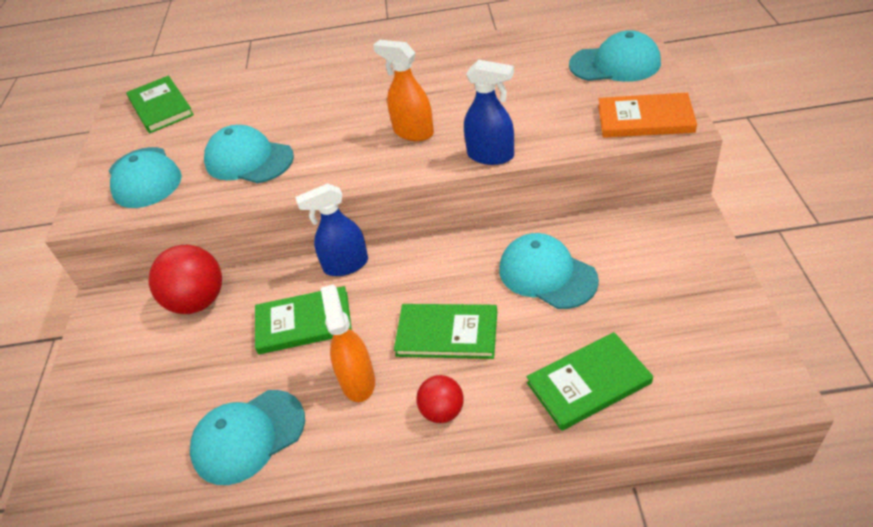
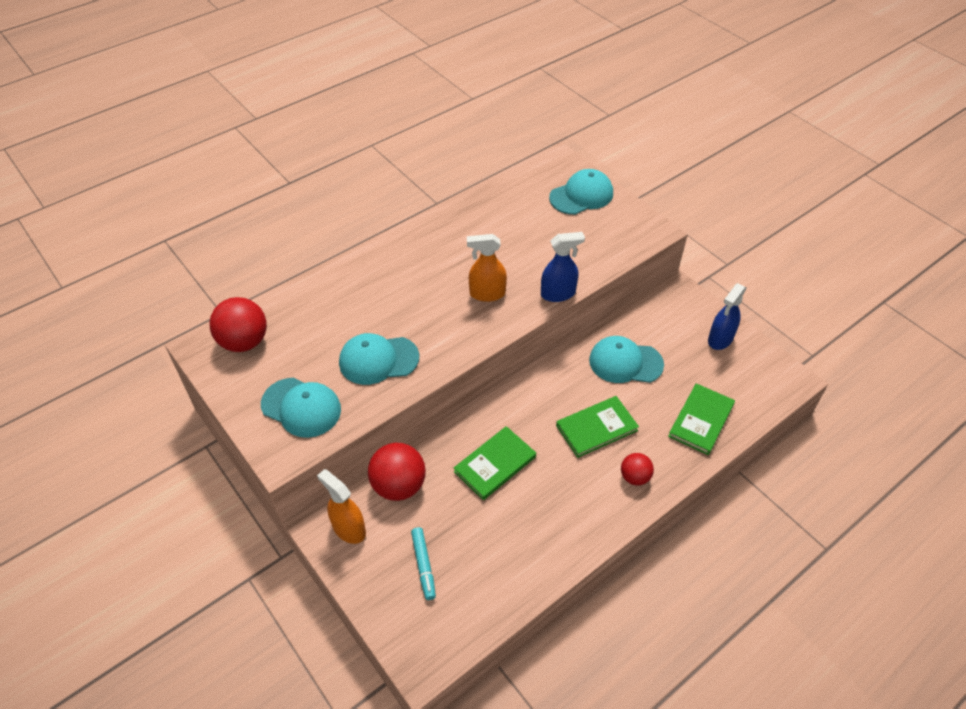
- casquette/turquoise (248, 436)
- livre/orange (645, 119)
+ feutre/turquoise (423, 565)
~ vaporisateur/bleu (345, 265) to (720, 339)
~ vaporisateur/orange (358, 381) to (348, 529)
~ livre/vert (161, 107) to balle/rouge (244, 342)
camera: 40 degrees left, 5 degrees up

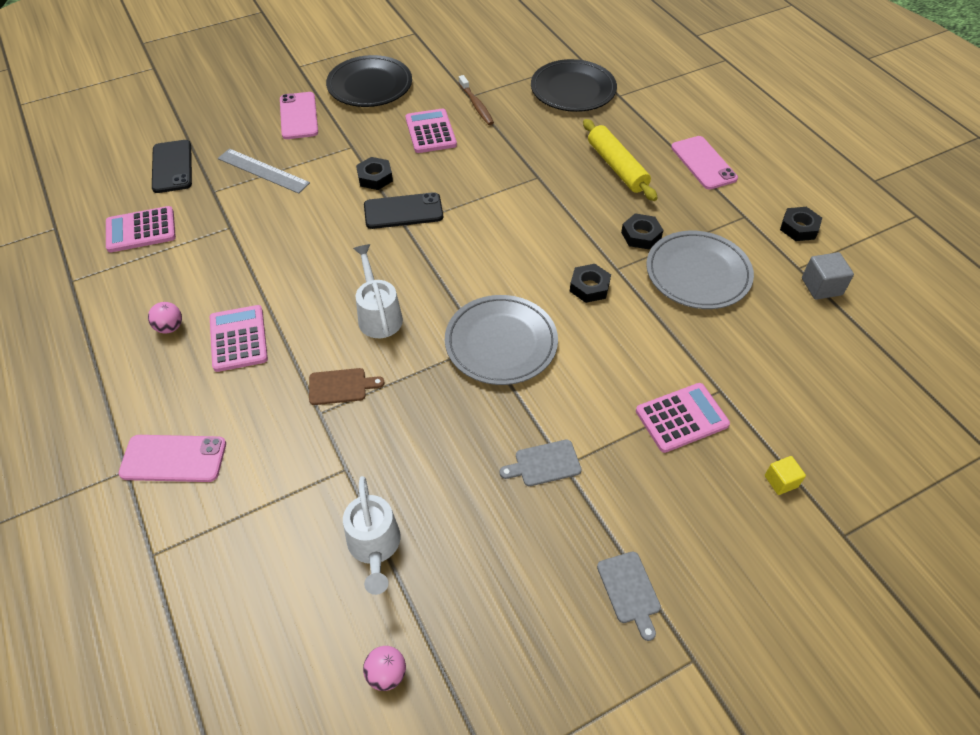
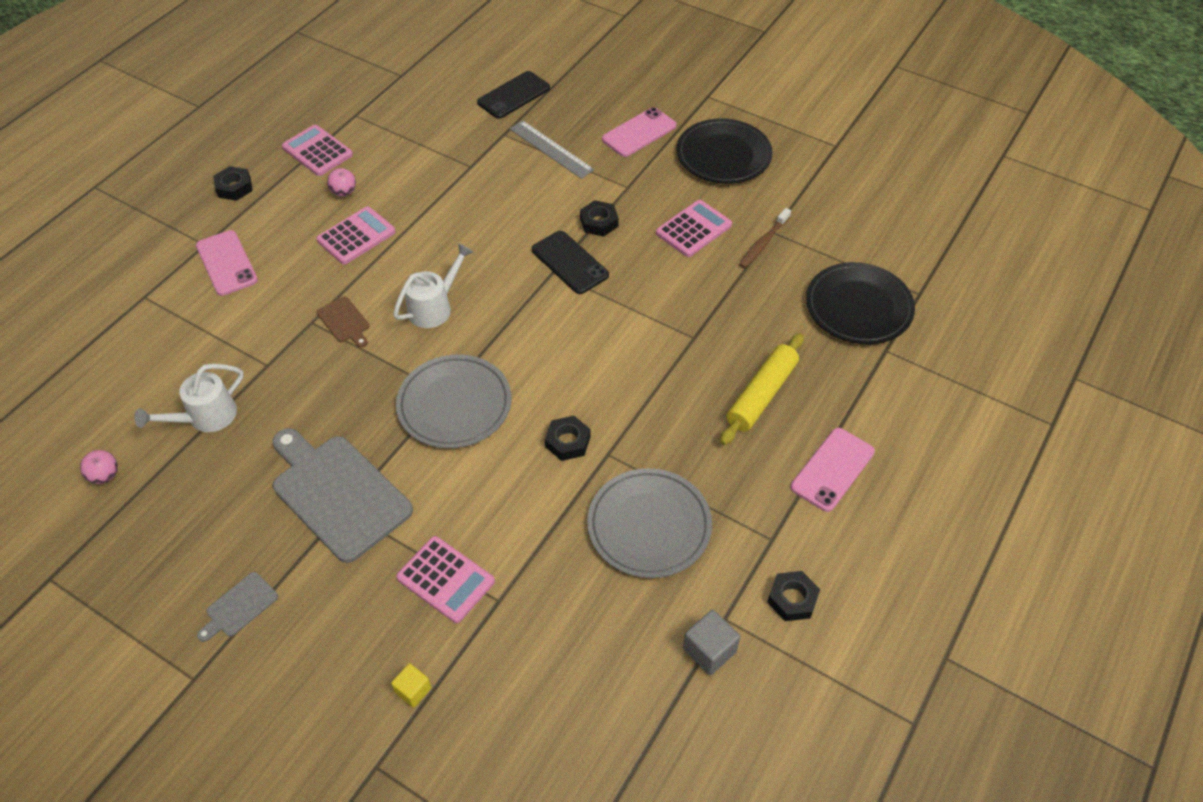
~ calculatrice/rose (141, 230) to (317, 151)
~ écrou/noir (641, 235) to (234, 187)
~ règle/gris (263, 170) = (551, 149) 45 degrees counterclockwise
~ planche à découper/gris (544, 463) = (338, 493) x2.23
camera: 60 degrees right, 0 degrees up

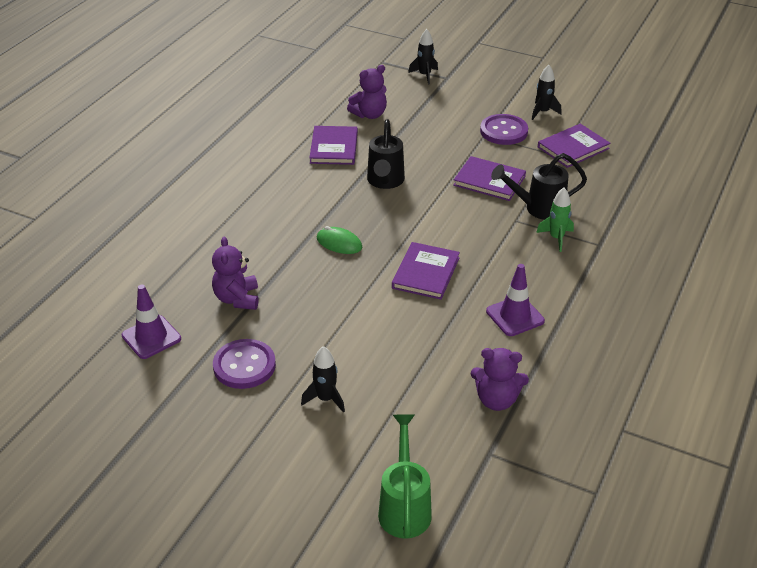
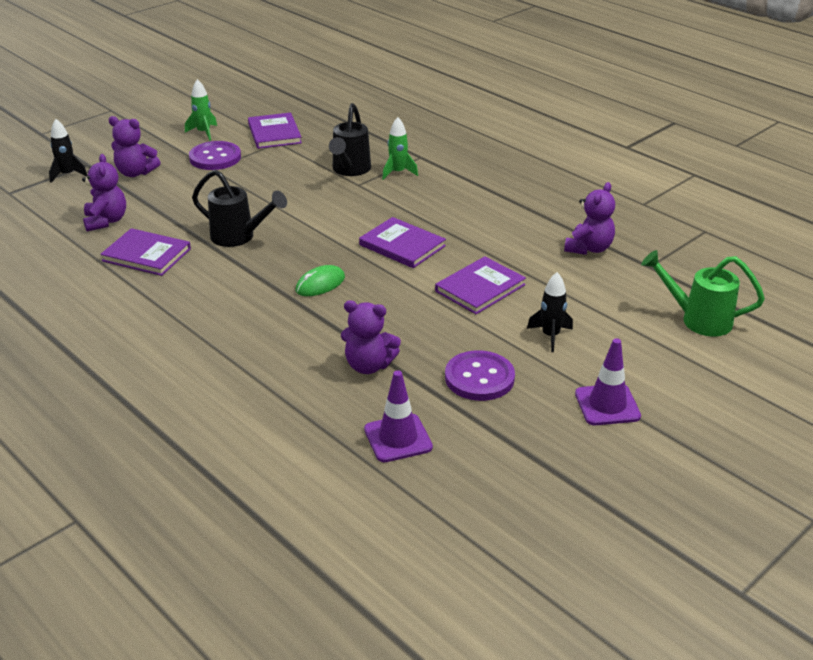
+ ours en peluche/violet (135, 173)
~ livre/violet (489, 181) to (480, 288)
~ cône de chantier/violet (515, 316) to (607, 405)
~ fusée/noir (543, 112) to fusée/vert (204, 132)
camera: 70 degrees left, 5 degrees down

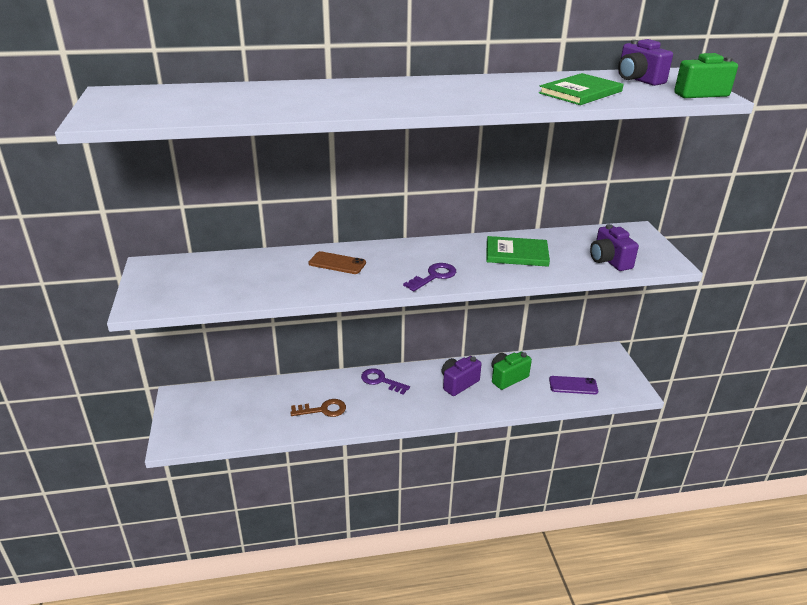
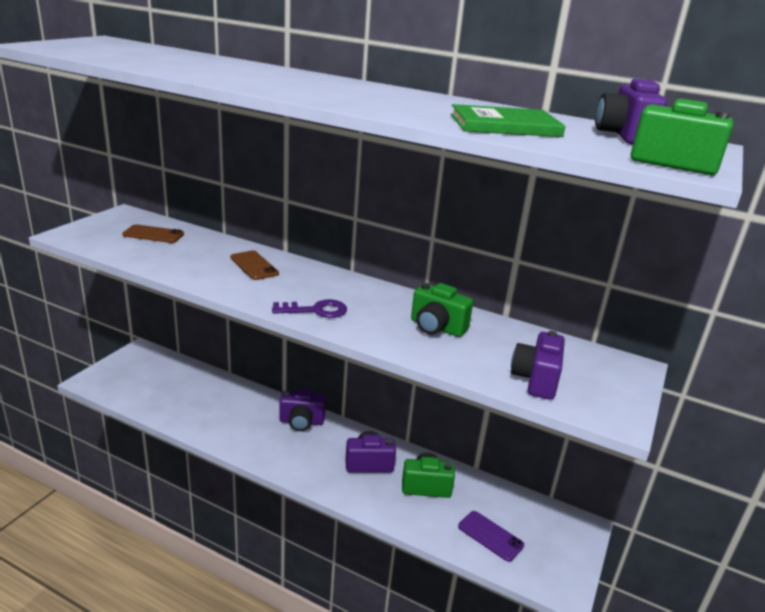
- clé/marron (323, 410)
+ téléphone/marron (153, 234)
~ clé/violet (381, 381) to appareil photo/violet (301, 422)
~ livre/vert (516, 253) to appareil photo/vert (436, 327)
camera: 35 degrees right, 5 degrees down

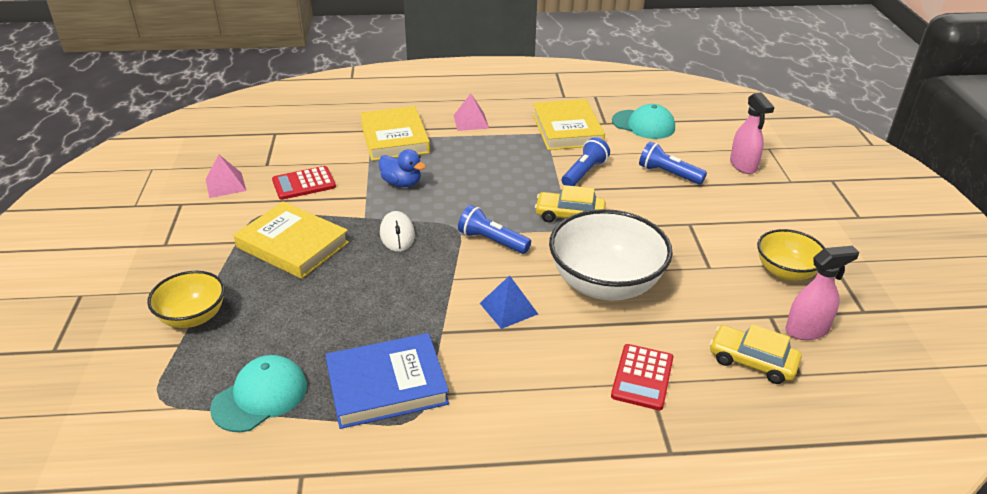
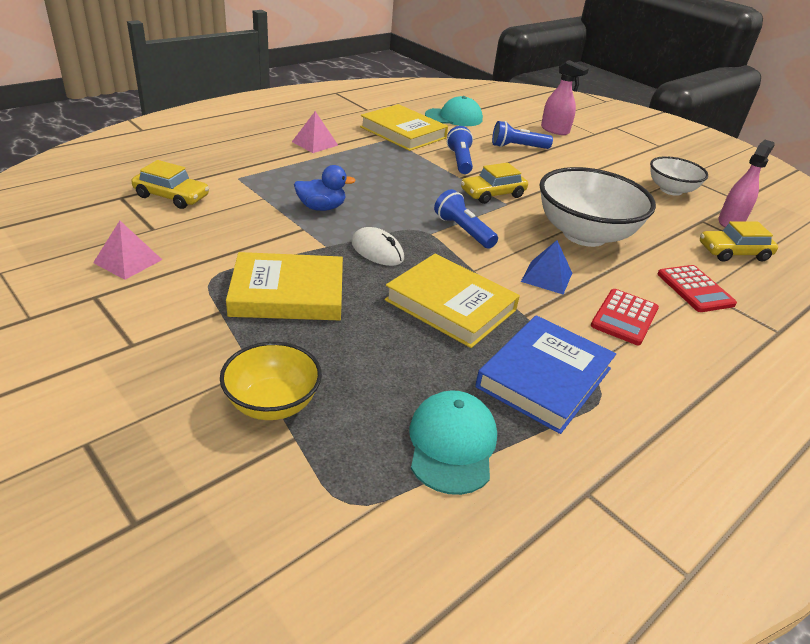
+ voiture/jaune (172, 196)
~ calculatrice/rouge (304, 184) to (624, 317)
~ livre/jaune (394, 138) to (450, 305)
~ bol/jaune (785, 271) to bol/blanc (671, 190)
~ lampe de poche/bleu (492, 241) = (463, 231) 60 degrees clockwise
camera: 40 degrees left, 0 degrees up

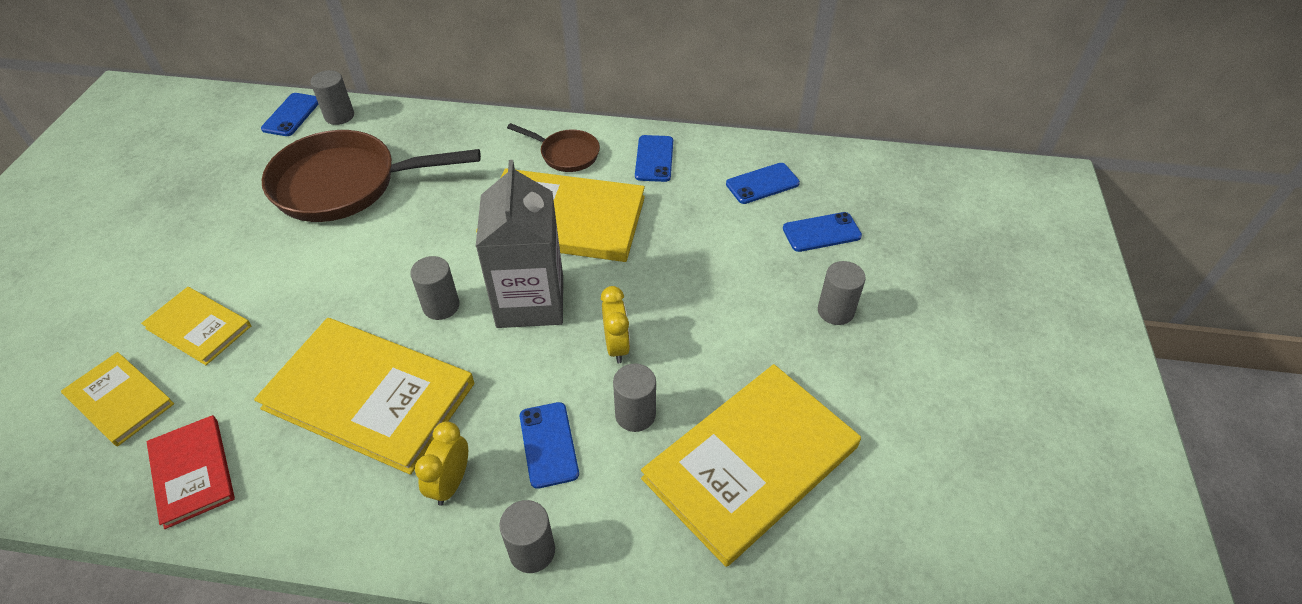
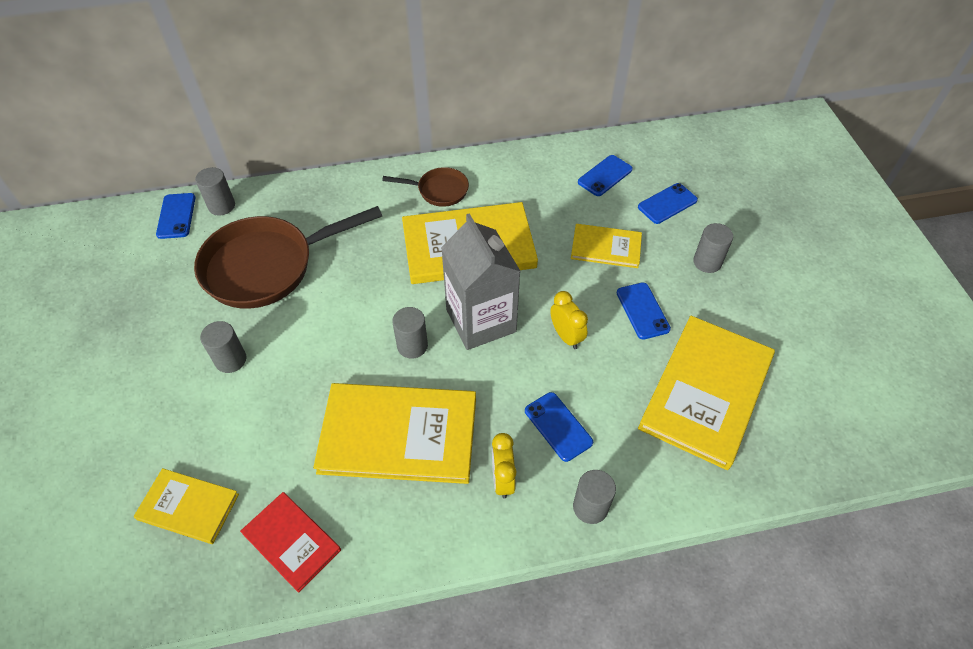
~ livre/jaune (199, 327) to (606, 247)
~ cylindre/gris (635, 414) to (231, 360)
~ téléphone/bleu (654, 159) to (642, 311)
camera: 20 degrees left, 5 degrees up

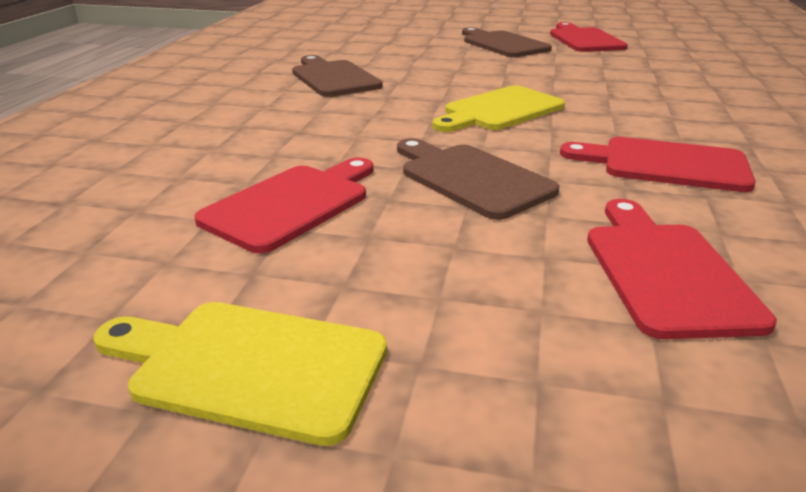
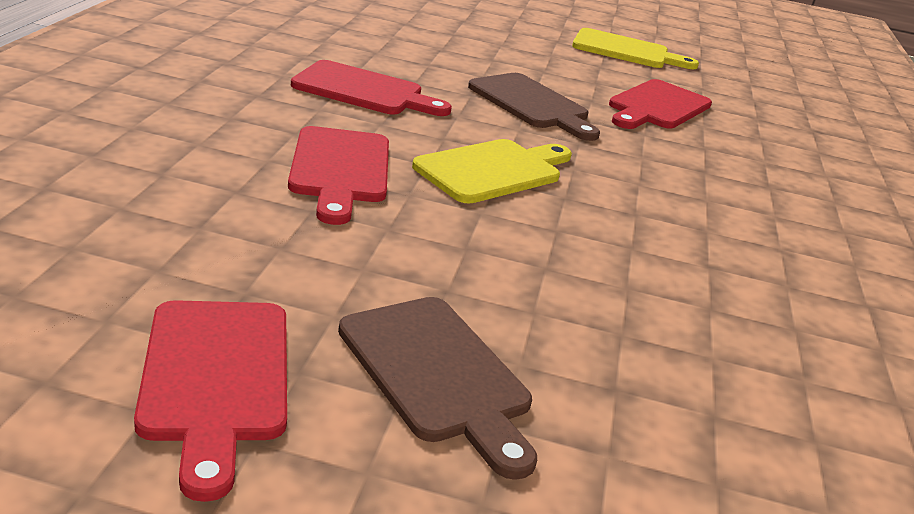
- planche à découper/marron (333, 78)
~ planche à découper/rouge (665, 272) to (340, 169)
camera: 175 degrees right, 0 degrees up

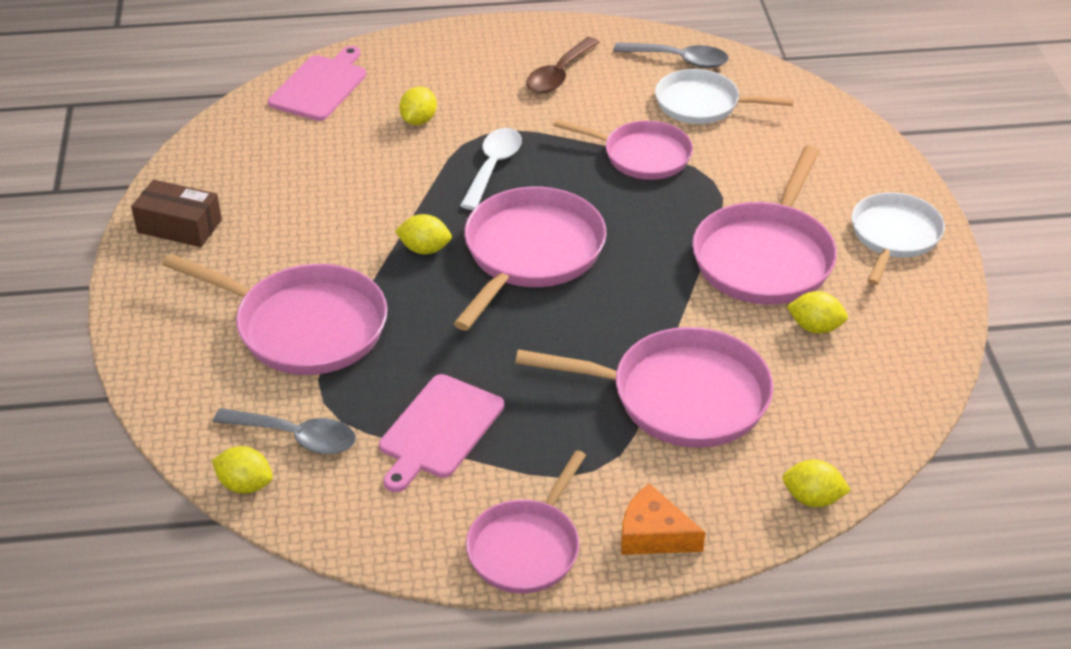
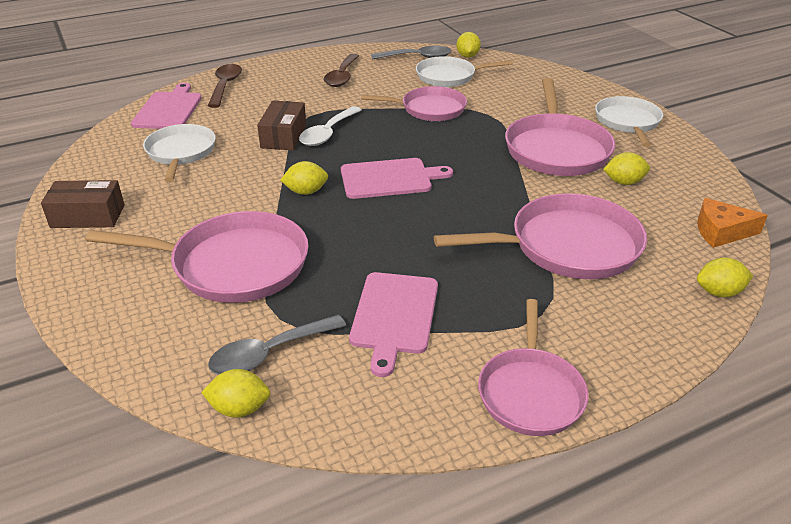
+ poêle/blanc (181, 152)
+ cuillère/marron (225, 86)
+ boîte/marron (284, 136)
~ citron/jaune (418, 120) to (467, 56)
~ fromage/orange (653, 535) to (721, 232)
~ poêle/rose (530, 253) to planche à découper/rose (389, 178)
~ cuillère/gris (296, 437) = (269, 353) 150 degrees clockwise
~ cuillère/blanc (493, 167) = (328, 133) 150 degrees counterclockwise
camera: 20 degrees left, 5 degrees down

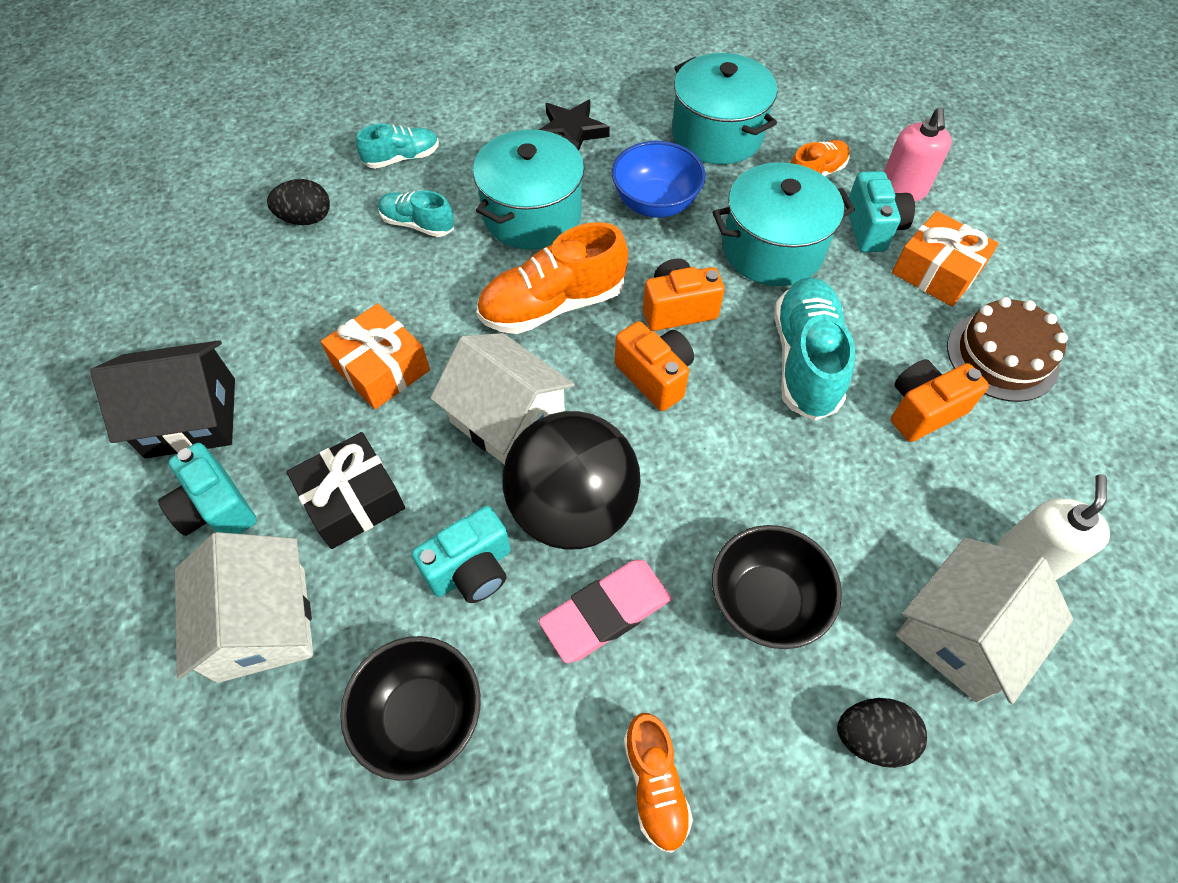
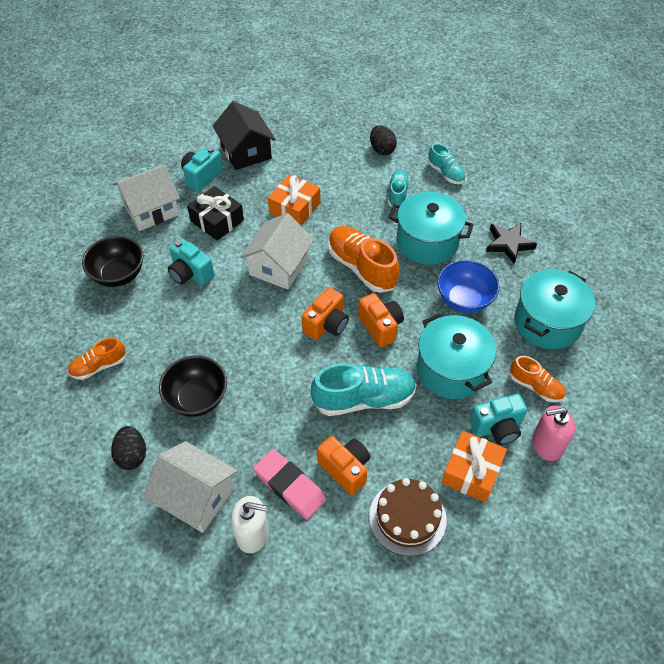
- balle/noir (572, 509)
~ gomme/rose (606, 612) to (290, 486)
camera: 75 degrees right, 5 degrees down

